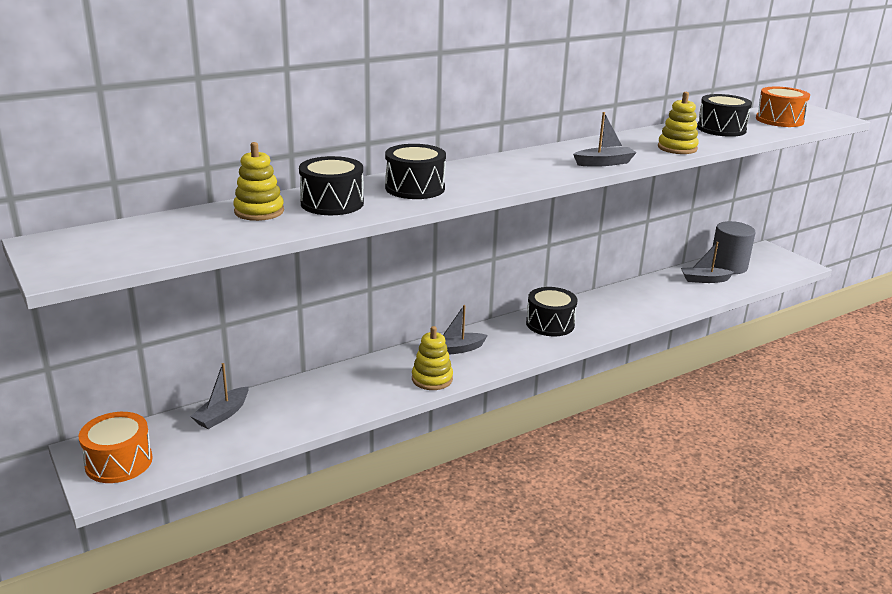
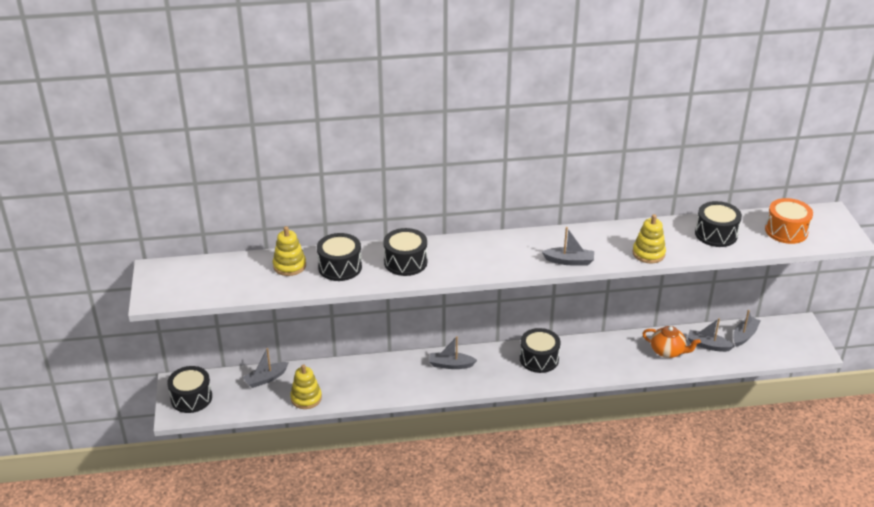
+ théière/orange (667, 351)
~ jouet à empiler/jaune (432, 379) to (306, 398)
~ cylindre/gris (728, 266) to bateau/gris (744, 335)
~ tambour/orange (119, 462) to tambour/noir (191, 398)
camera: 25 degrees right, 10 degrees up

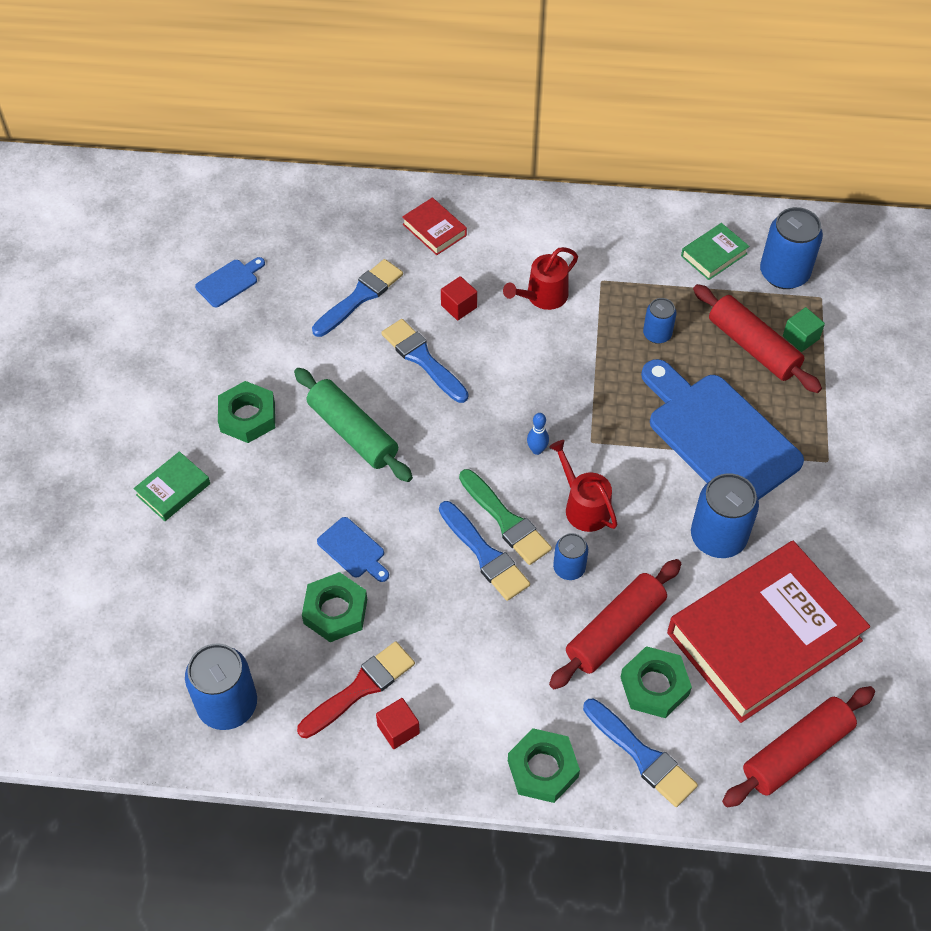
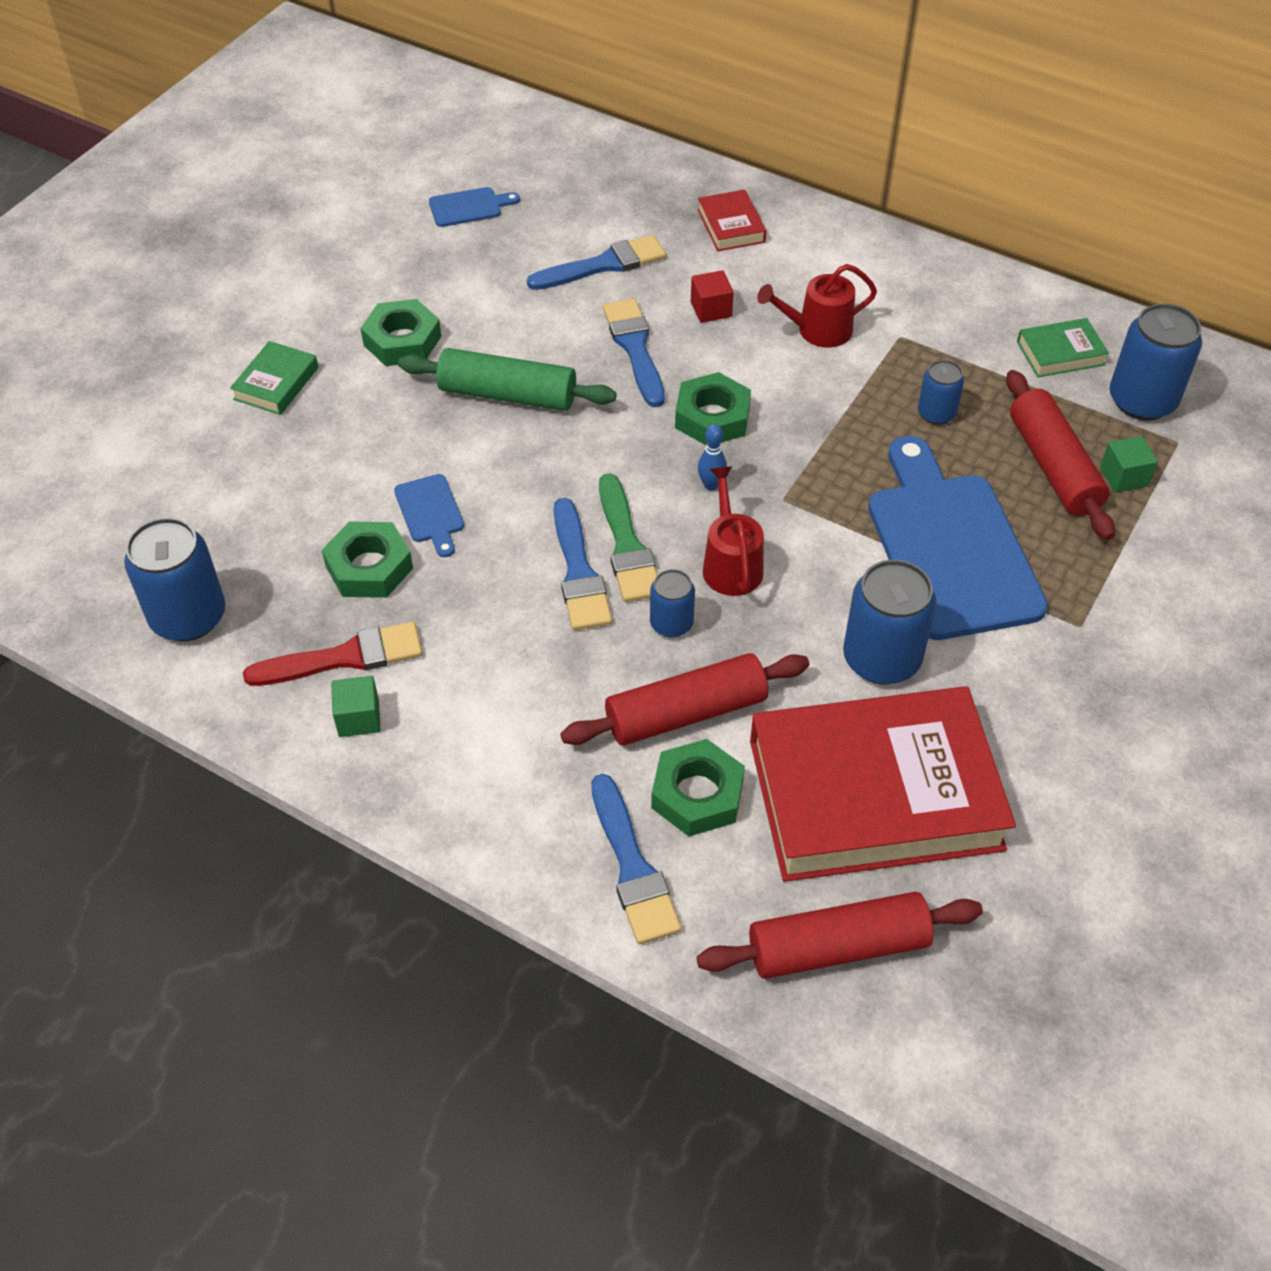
~ écrou/vert (543, 769) to (712, 417)
~ cube/rouge (398, 729) to cube/vert (359, 718)
~ livre/vert (173, 489) = (276, 383) 45 degrees counterclockwise
~ rouleau à pâtisserie/vert (352, 432) = (507, 395) 60 degrees counterclockwise
camera: 25 degrees right, 5 degrees down

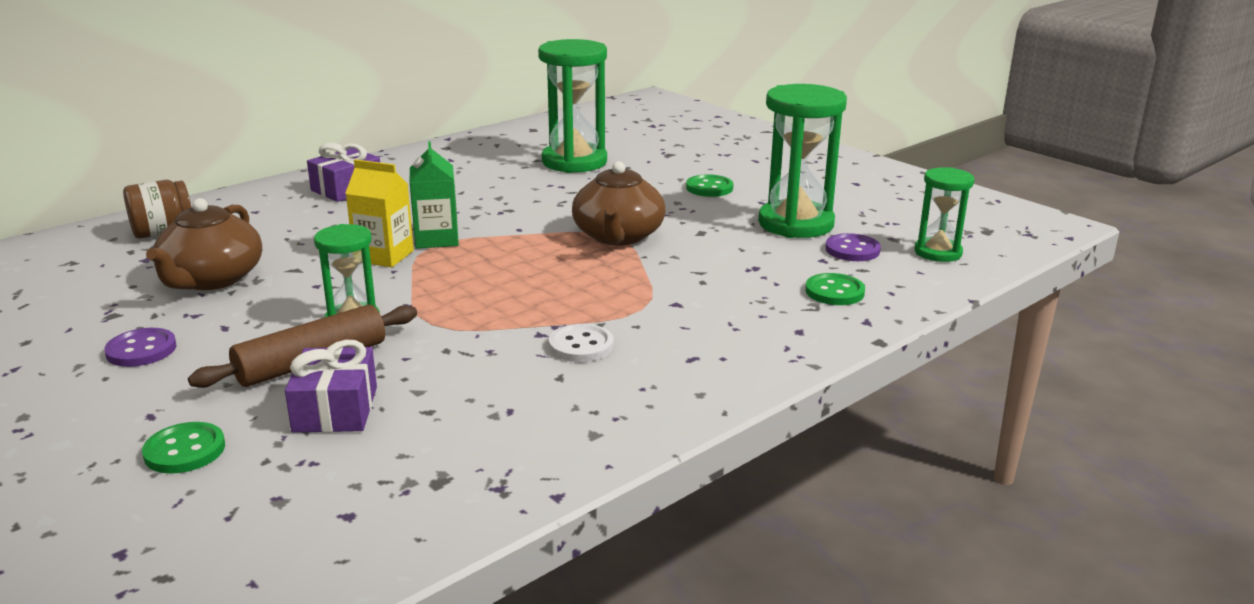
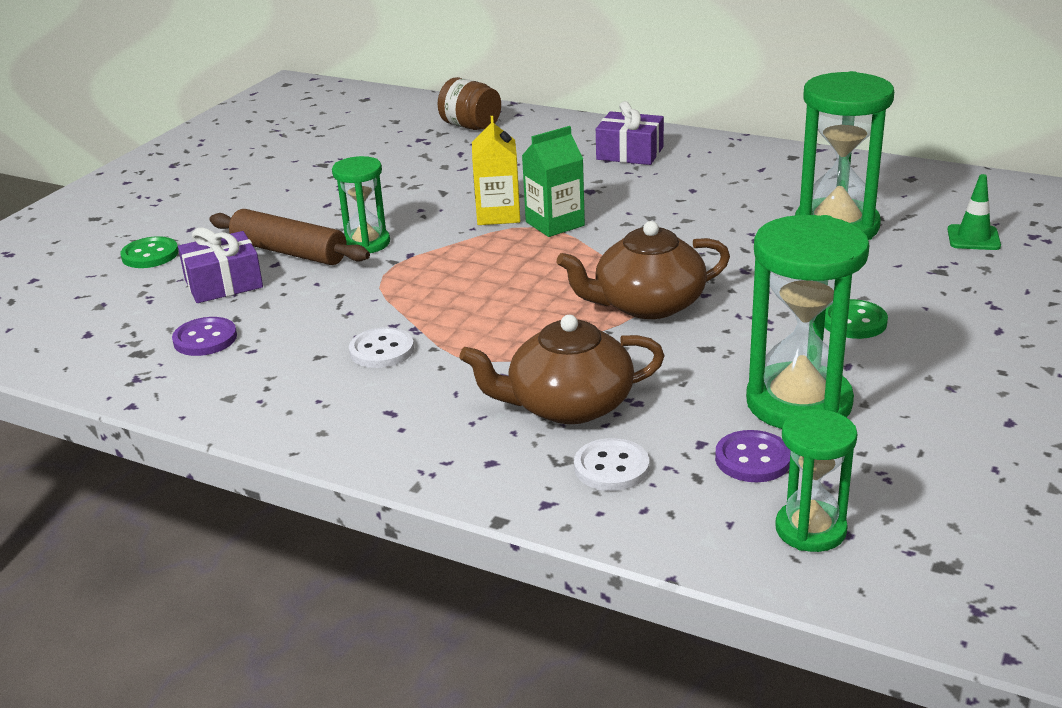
+ cône de chantier/vert (973, 238)
~ bouton/violet (141, 350) to (205, 339)
~ théière/marron (211, 279) to (568, 405)
~ bouton/vert (834, 292) to bouton/blanc (611, 467)
camera: 70 degrees right, 5 degrees up

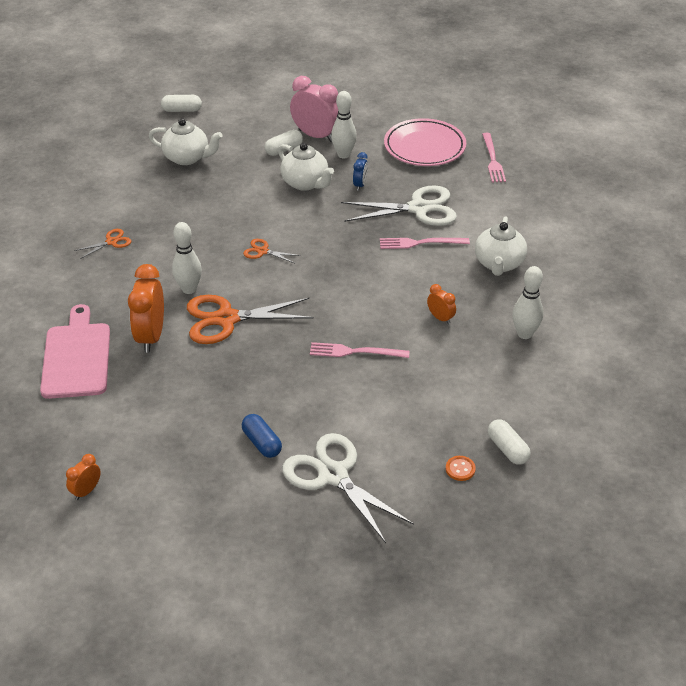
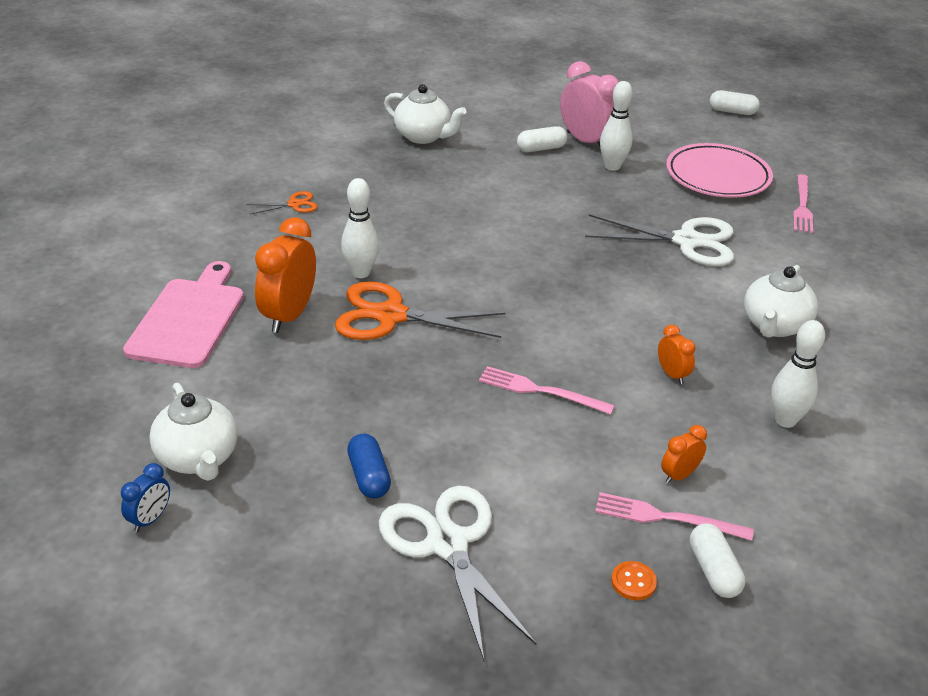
- ciseaux/orange (263, 251)
~ réveil/orange (86, 491) to (679, 475)
~ gélule/blanc (182, 110) to (732, 112)
~ théière/blanc (305, 183) to (198, 458)
~ réveil/bleu (360, 185) to (150, 519)
~ fourchette/rose (420, 243) to (666, 518)
camera: 15 degrees right, 5 degrees down

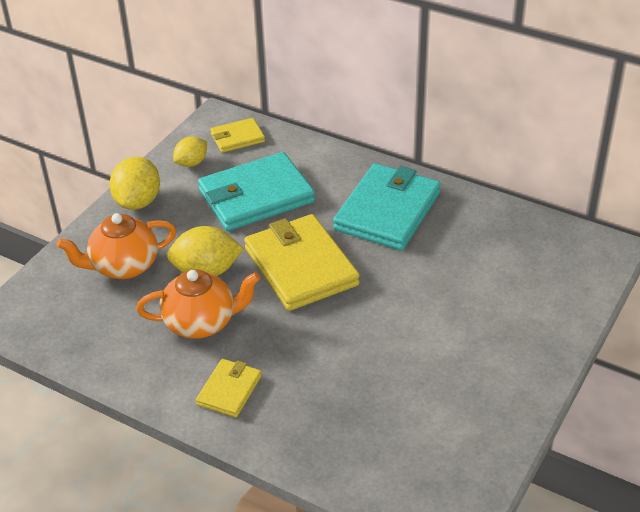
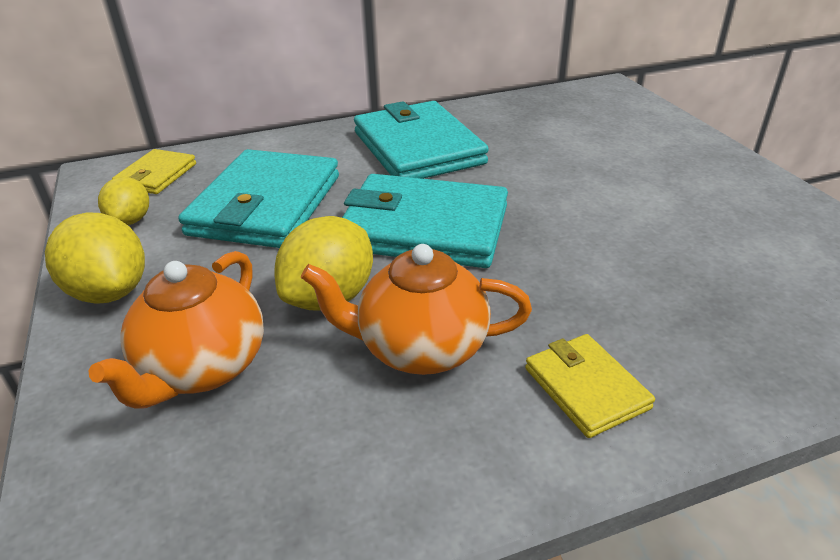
~ portefeuille/jaune (300, 266) to portefeuille/turquoise (424, 228)
~ théière/orange (201, 323) = (420, 348) 120 degrees counterclockwise
camera: 50 degrees left, 5 degrees down

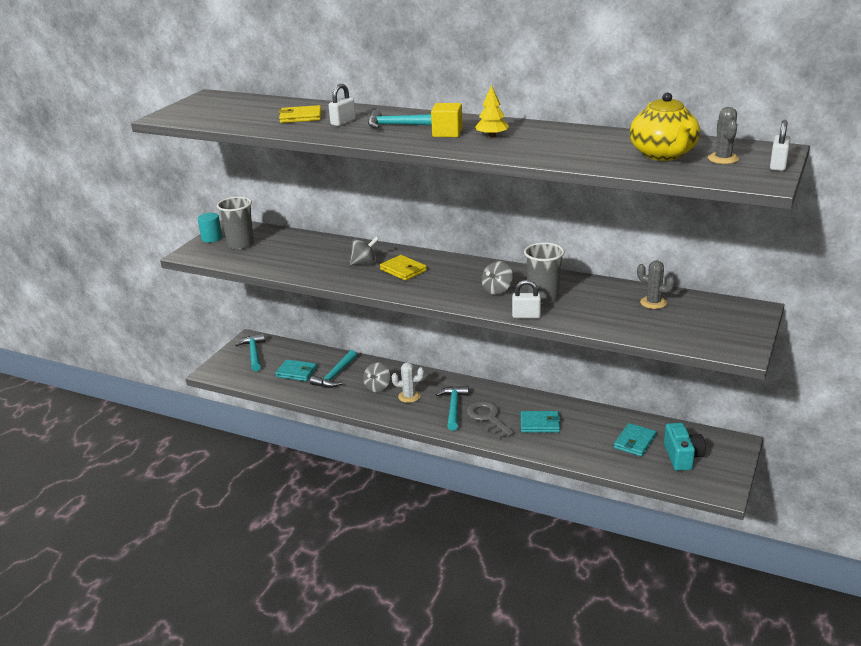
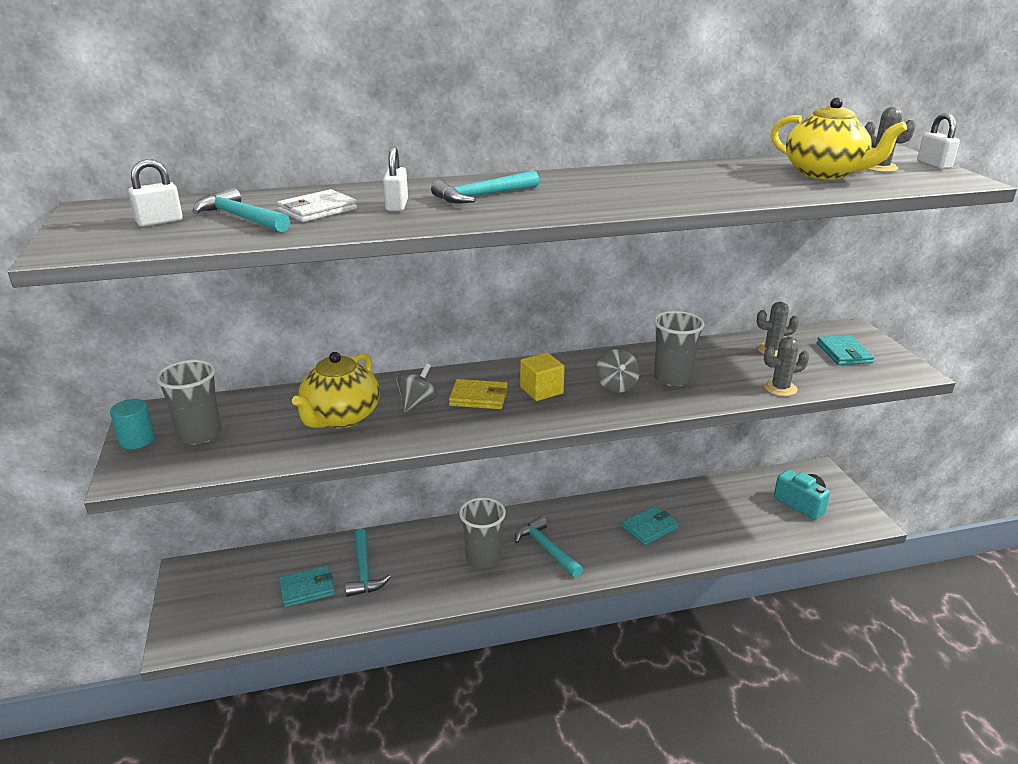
- toupie/gris (377, 387)
- clé/gris (487, 418)
- arbre/jaune (492, 136)
+ théière/jaune (340, 417)
+ cactus/gris (780, 388)
~ marteau/turquoise (254, 353) to (240, 218)
~ cube/jaune (447, 133) to (541, 390)
~ cadenas/blanc (526, 316) to (159, 222)
~ portefeuille/turquoise (634, 442) to (844, 353)
~ cactus/blanc (409, 396) to gobelet/gris (483, 557)
~ portefeuille/jaune (300, 117) to portefeuille/blanc (317, 210)
camera: 40 degrees left, 0 degrees up

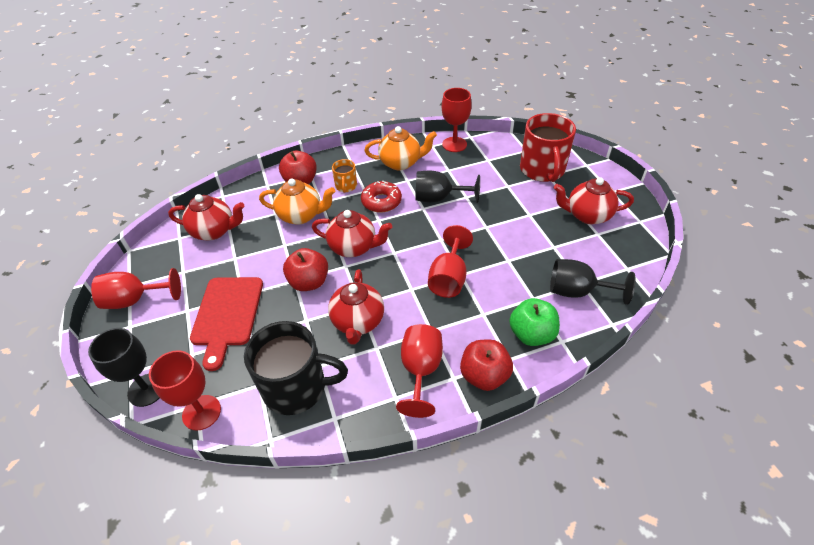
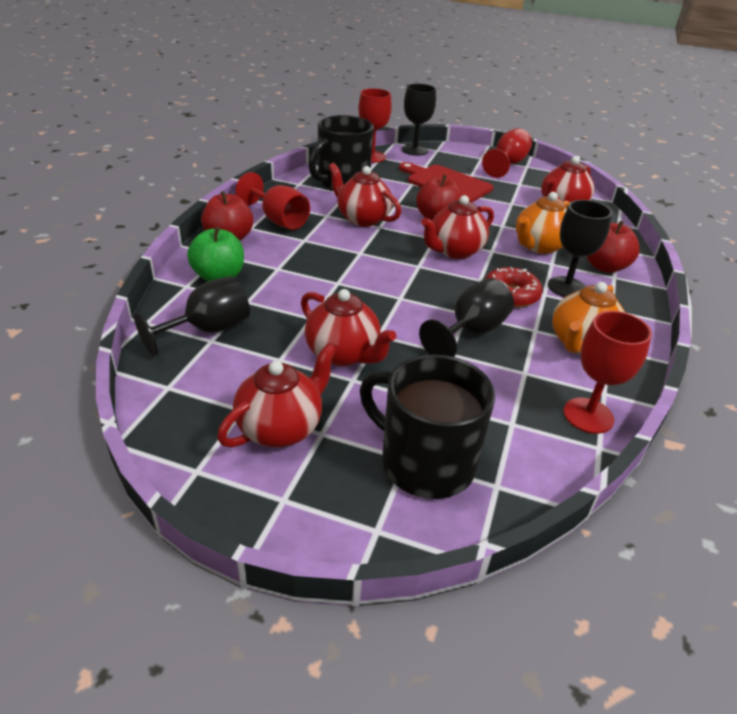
- verre à pied/rouge (449, 278)
+ théière/rouge (343, 354)
~ tasse/orange (346, 186) to verre à pied/noir (566, 287)
~ tasse/rouge (542, 170) to tasse/noir (425, 462)
camera: 125 degrees right, 10 degrees down

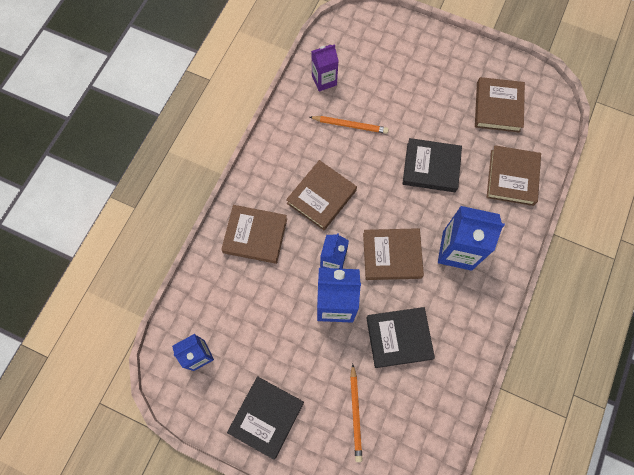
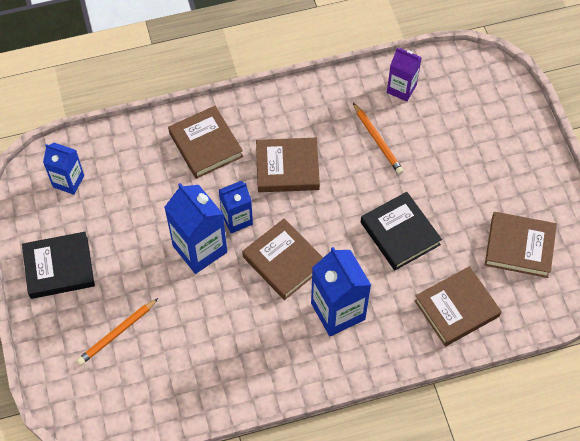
- livre/noir (399, 338)
~ livre/marron (498, 107) = (519, 247) 45 degrees clockwise
camera: 50 degrees right, 10 degrees down

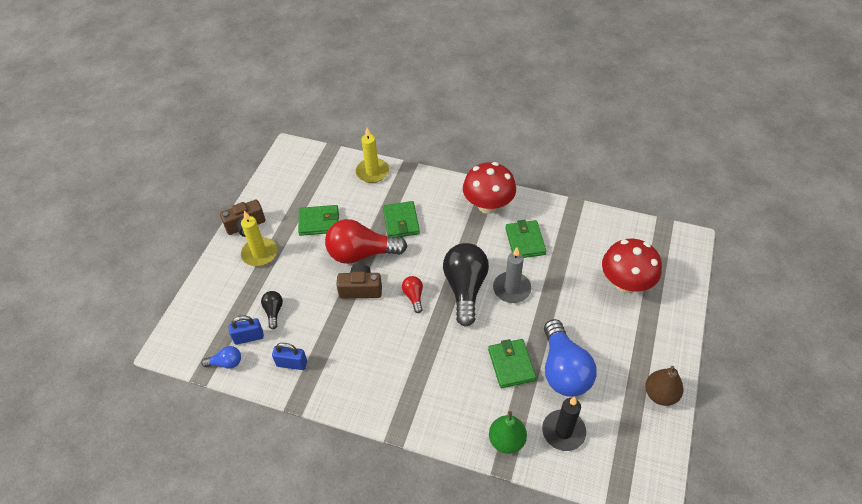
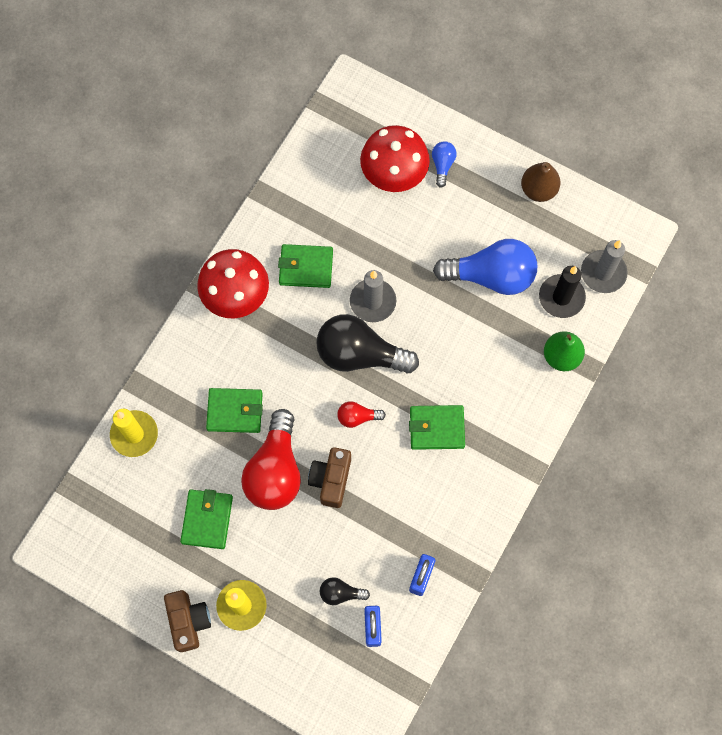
+ bougie/gris (603, 273)
~ ampoule/bleu (226, 363) to (442, 165)
~ portefeuille/vert (511, 365) to (436, 428)
camera: 80 degrees left, 20 degrees up

